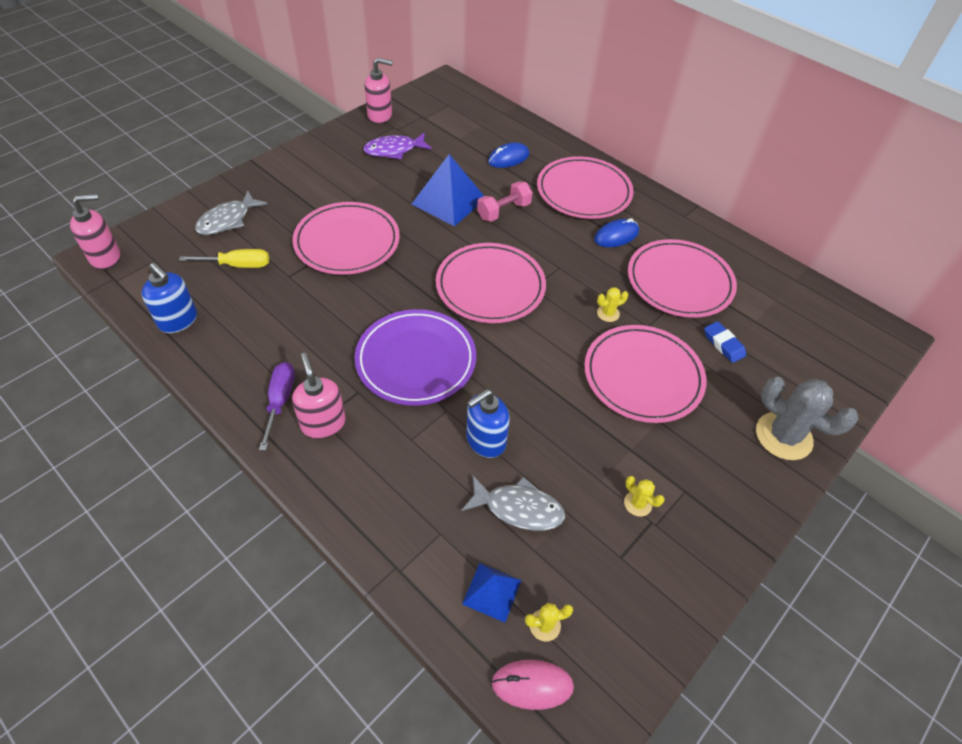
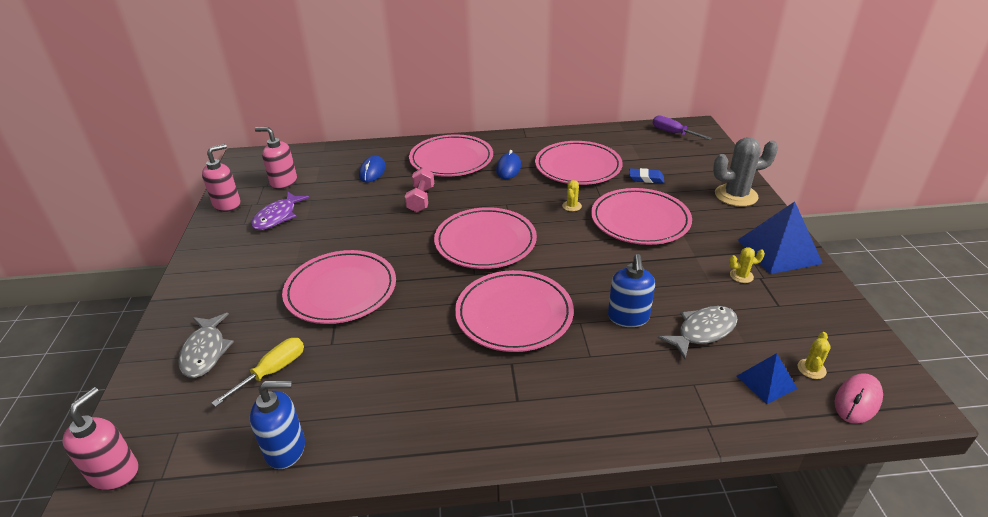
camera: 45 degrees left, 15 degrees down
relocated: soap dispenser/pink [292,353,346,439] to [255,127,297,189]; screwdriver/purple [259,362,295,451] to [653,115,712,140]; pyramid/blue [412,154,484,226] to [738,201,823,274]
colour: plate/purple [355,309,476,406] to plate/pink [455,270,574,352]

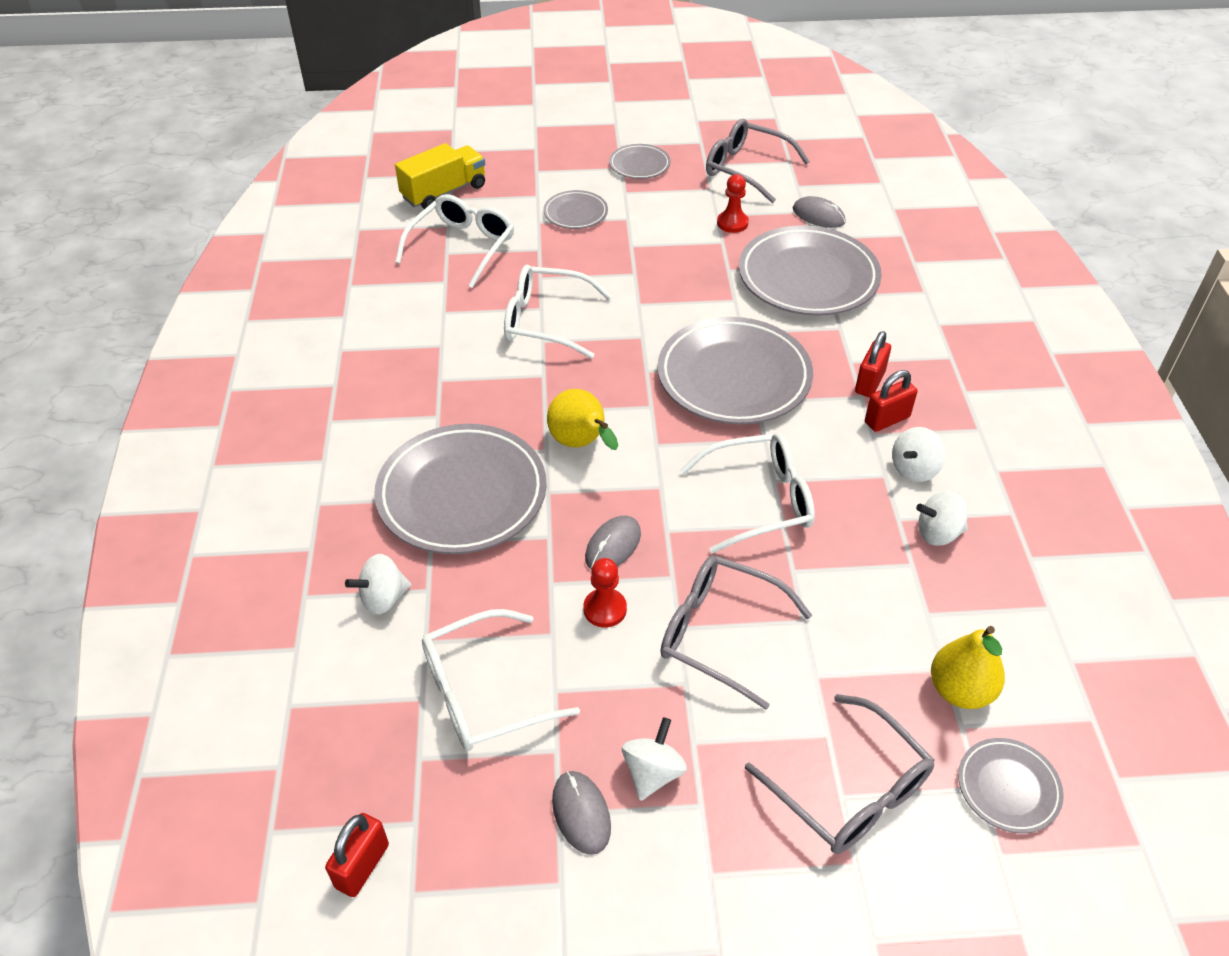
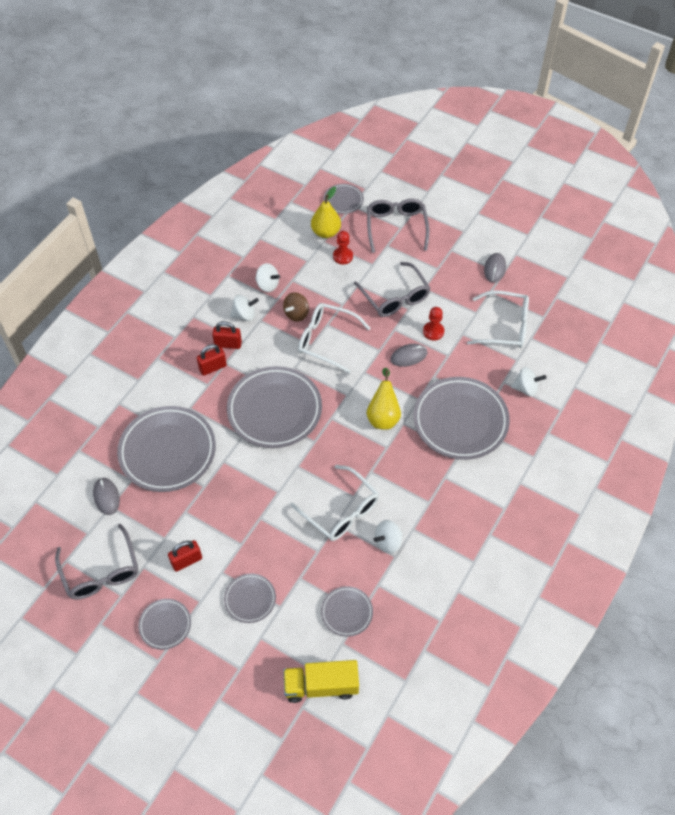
camera: 145 degrees left, 10 degrees up
appeared: spinning top/brown [283,293,309,322]
relocated: padlock/red [325,813,389,897] to [168,540,202,572]; pawn/red [717,174,749,233] to [333,231,353,264]; spinning top/white [622,717,687,801] to [373,520,403,554]
exchanged: glasses/white [395,194,514,288] to plate/grey [321,586,373,637]

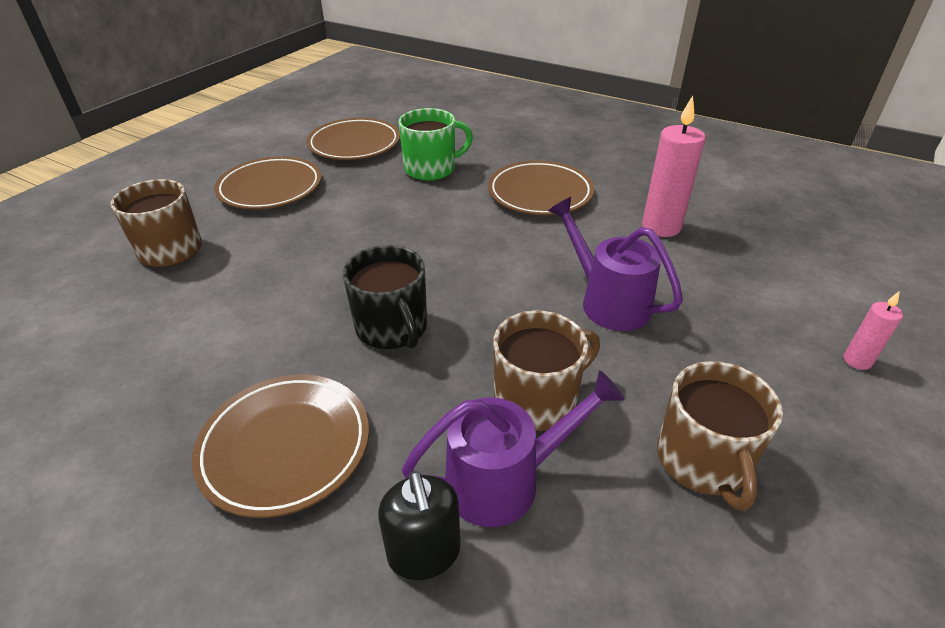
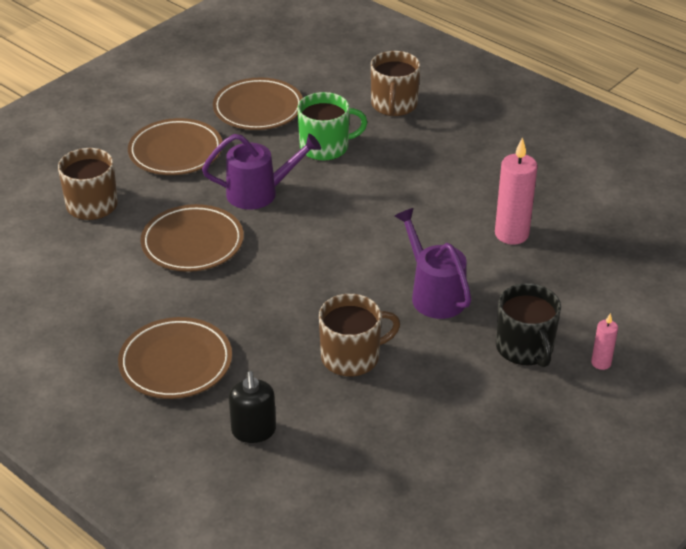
camera: 10 degrees right, 0 degrees up
relocated: plate/brown [488,161,594,215] to [141,204,244,272]; watering can/purple [402,370,625,527] to [202,134,321,210]; mug/brown [657,361,783,511] to [371,51,421,116]; mug/black [343,245,427,349] to [496,283,561,367]

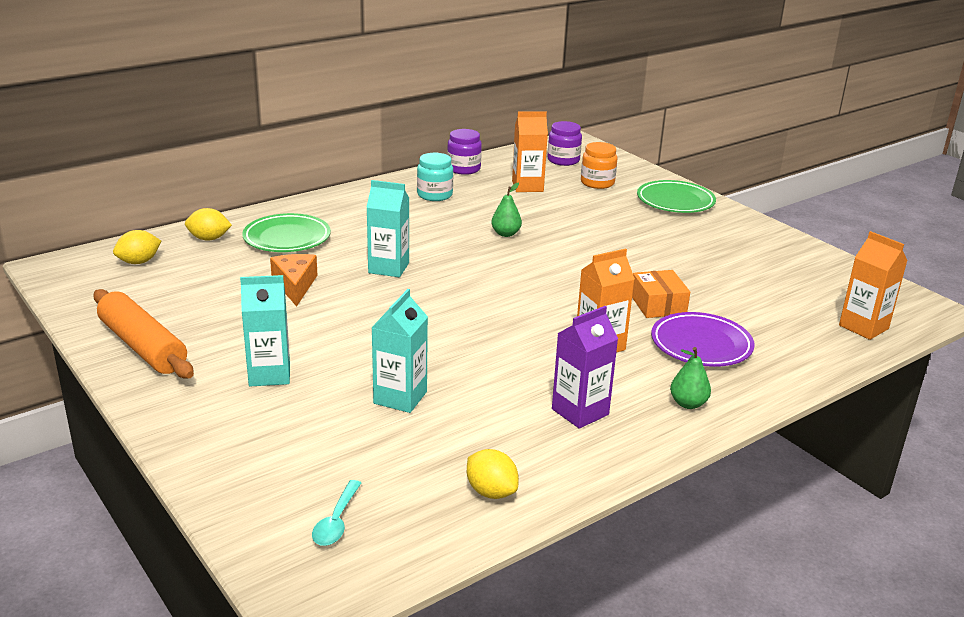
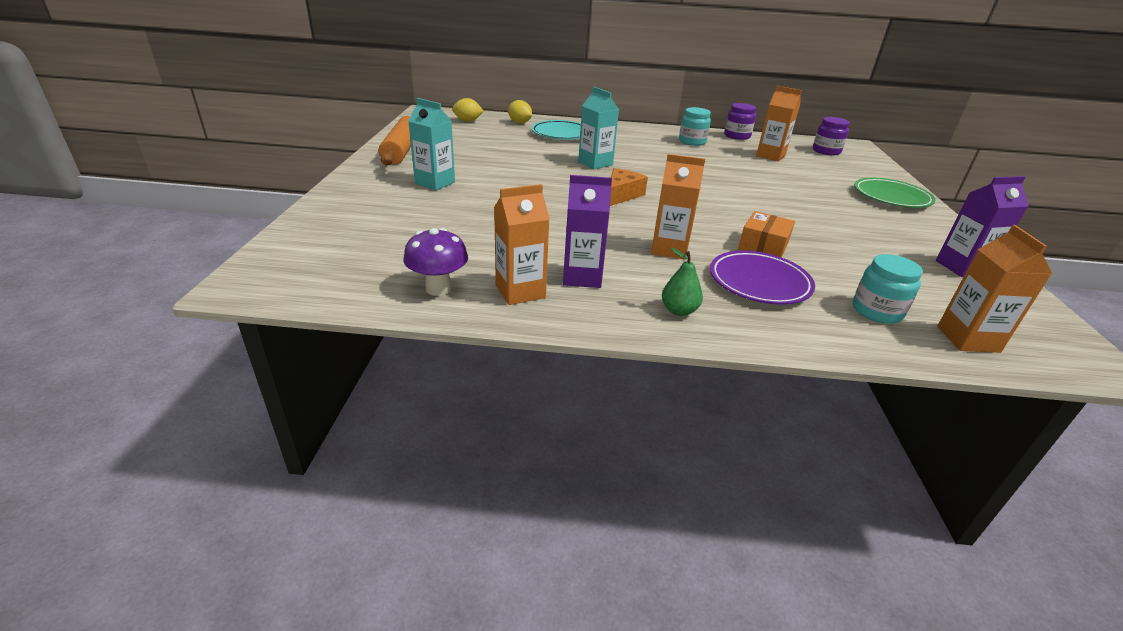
camera: 40 degrees right, 5 degrees up
missing: spoon/turquoise [312,480,361,546]; carton/turquoise [371,289,428,413]; pear/green [491,182,522,237]; jar/orange [581,142,617,189]
appeared: carton/orange [494,184,550,305]; jar/turquoise [852,254,923,324]; carton/purple [936,176,1029,277]
relocated: cheese/orange [270,254,318,307] to [610,168,648,206]
exchanged: lemon/yellow [467,449,519,499] to mushroom/purple [403,228,468,296]
colour: plate/green [242,213,331,252] to plate/turquoise [531,120,581,140]

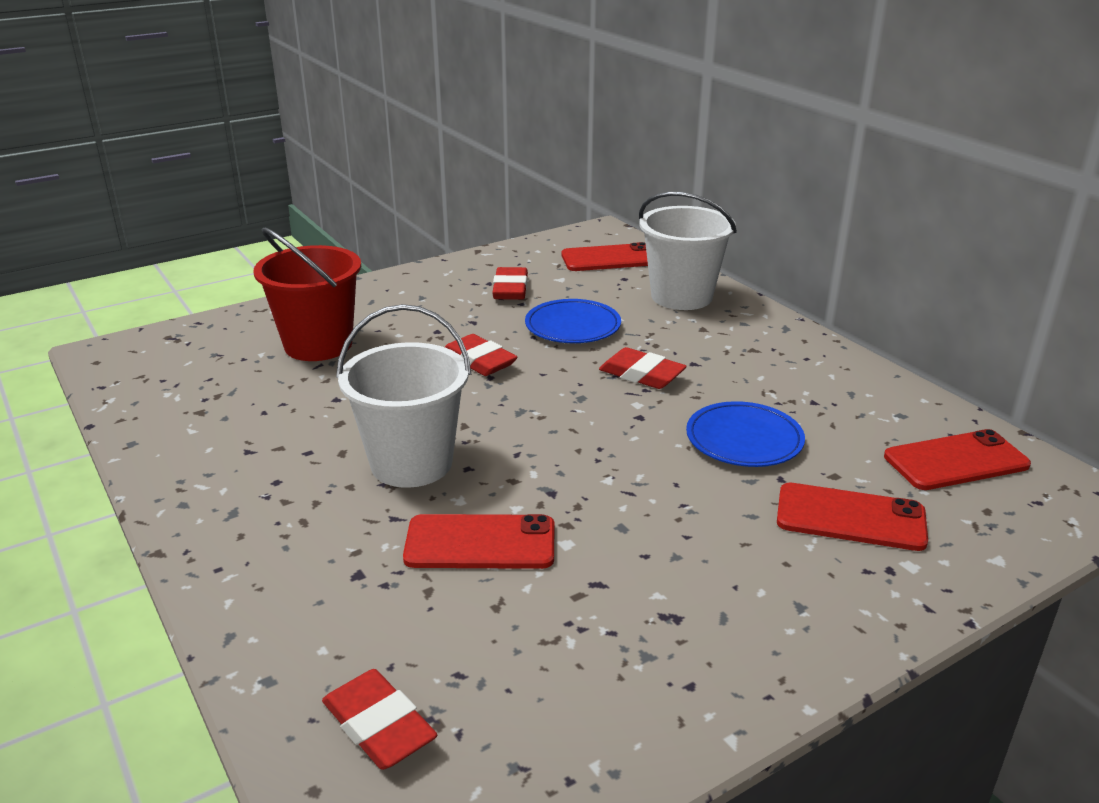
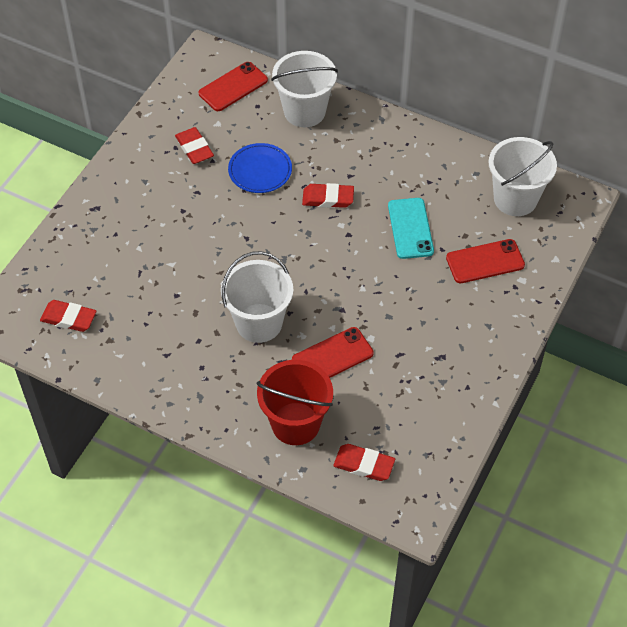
camera: 30 degrees left, 25 degrees up
relocated: eraser/red [445,334,517,376] to [40,300,97,332]; bucket/red [253,228,361,361] to [257,360,333,445]
exchanged: plate/blue [686,401,805,467] to phone/turquoise [388,198,434,259]; phone/red [884,429,1031,490] to bucket/white [488,137,557,216]

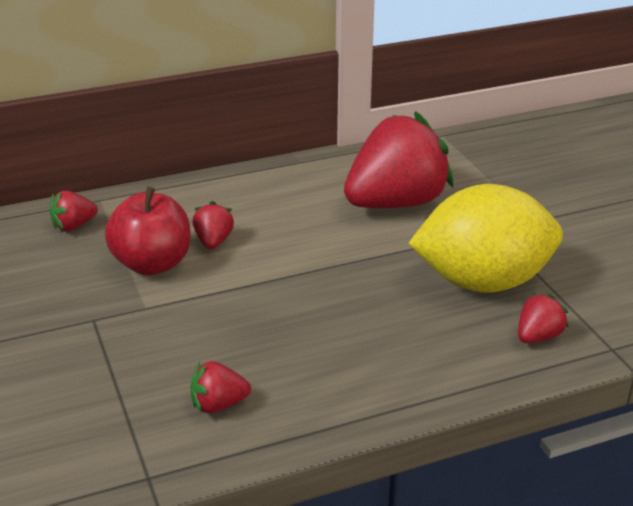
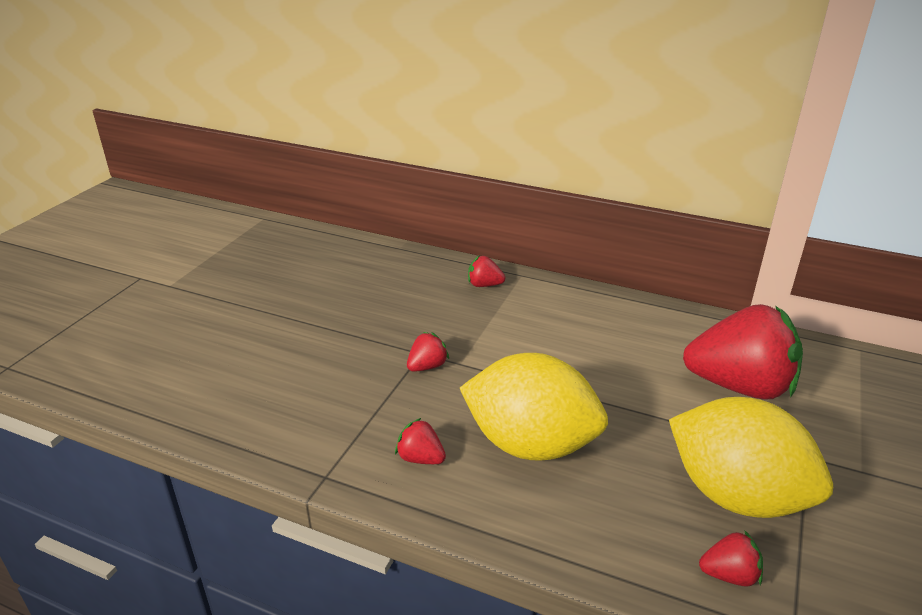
camera: 45 degrees right, 0 degrees up
missing: apple/red [105,187,191,275]
appeared: lemon/yellow [460,353,608,461]
relocated: strawberry/red [193,201,234,249] to [407,332,449,372]

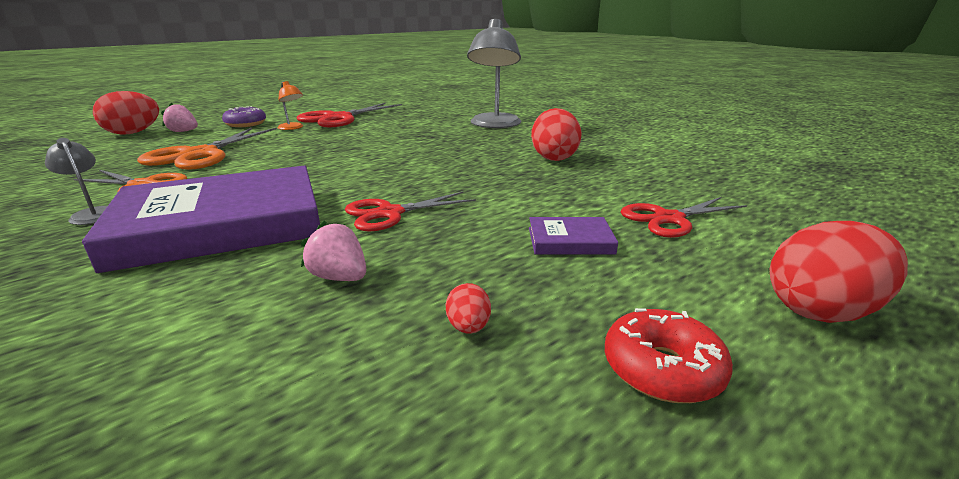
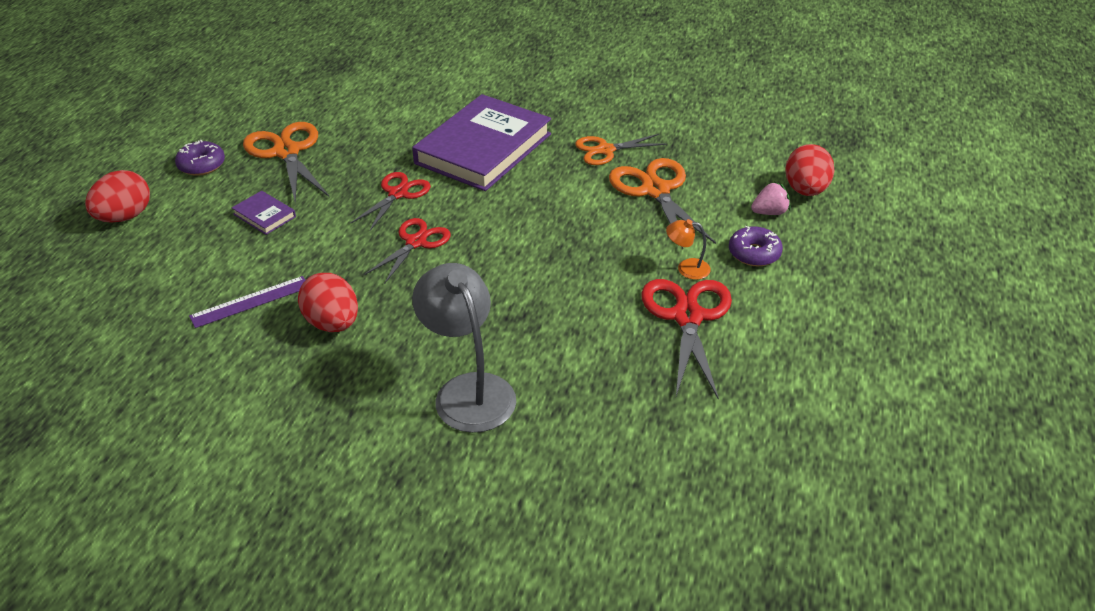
camera: 145 degrees right, 15 degrees up
missing: lamp/grey [45,138,107,225]; strawberry/pink [301,221,366,281]
appeared: ruler/purple [189,276,305,328]
relocated: scissors/red [620,197,747,238] to [364,218,451,284]
exchanged: egg/red [446,283,491,334] to scissors/orange [243,122,329,204]
colour: donut/red [605,308,733,403] to donut/purple [175,140,225,176]
spun: book/purple [529,217,618,254] = [232,191,296,235] 75 degrees clockwise

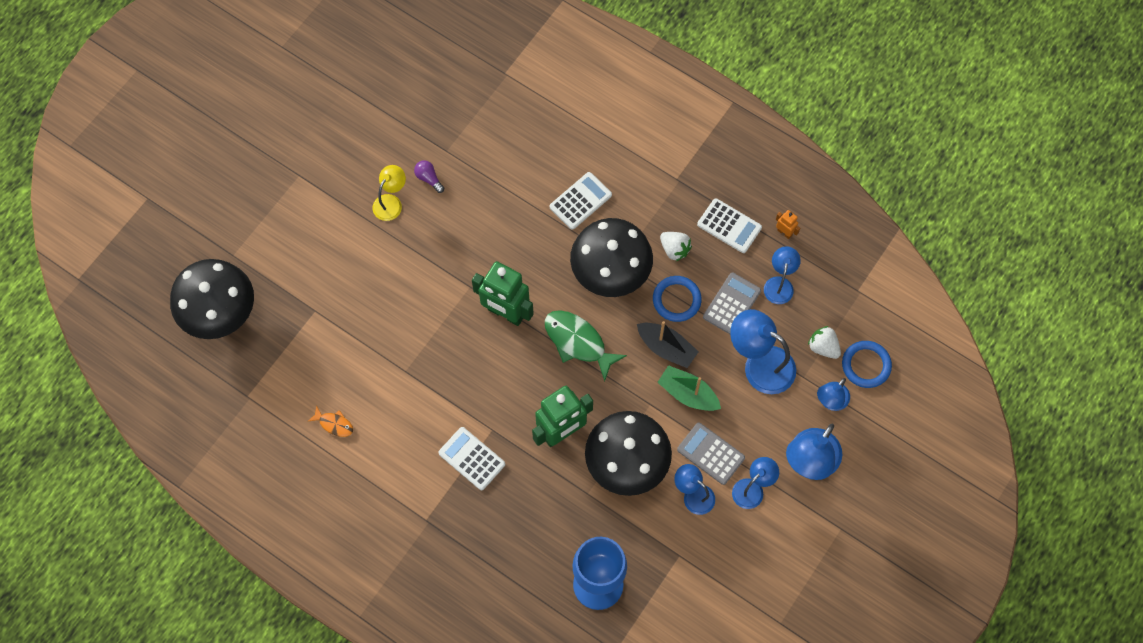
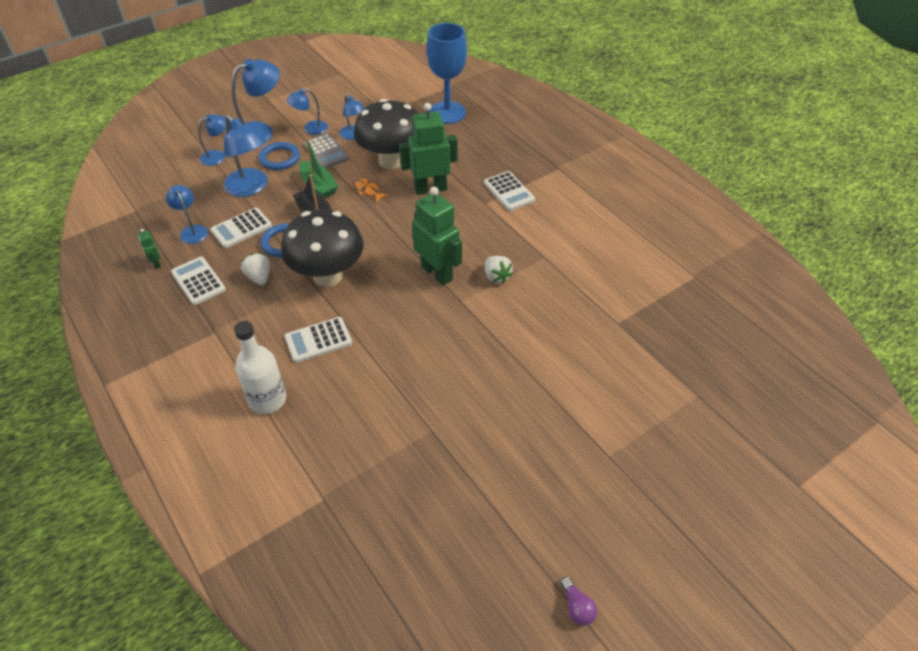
camera: 160 degrees left, 20 degrees down
missing: mushroom/black [170,259,254,339]; lamp/yellow [372,165,406,221]; fish/green [545,310,627,382]
appeared: bottle/white [234,321,286,414]
relocated: ring/blue [842,341,892,388] to [259,142,300,170]; fish/orange [308,405,353,437] to [355,179,389,203]; strawberry/white [808,326,841,359] to [485,256,513,284]; light bulb/purple [414,160,444,193] to [560,577,597,625]
colour: robot/orange [776,210,800,239] to robot/green [138,229,161,269]; calculator/grey [703,273,761,334] to calculator/white [210,208,272,248]
spun: lamp/blue [764,246,801,304] = [166,185,208,244] 120 degrees clockwise

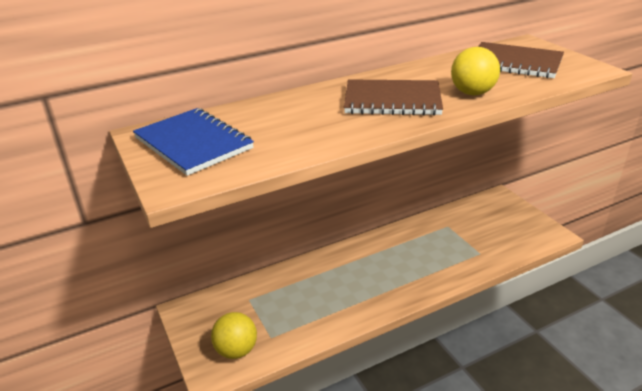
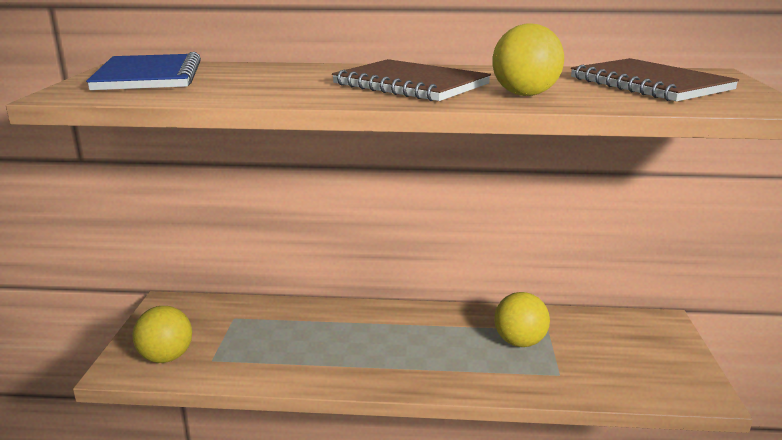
camera: 30 degrees right, 10 degrees down
appeared: ball/yellow [494,292,550,347]

